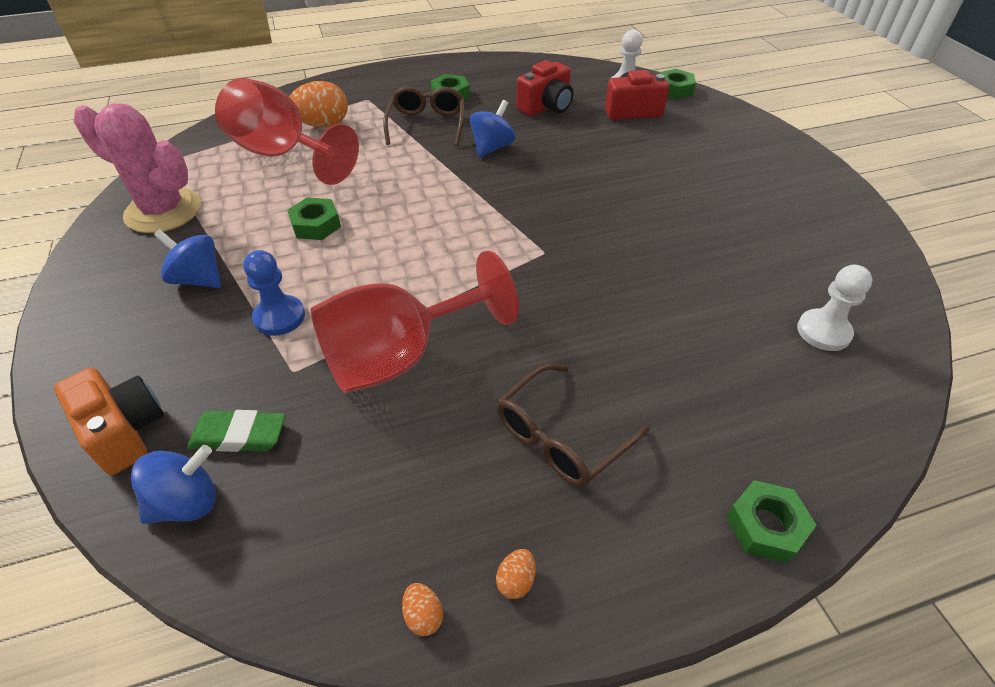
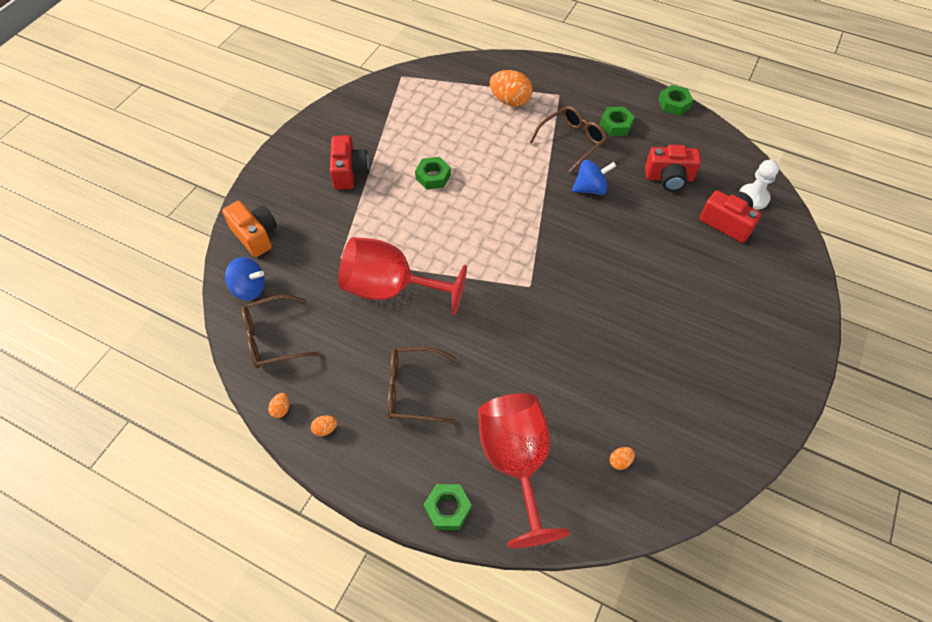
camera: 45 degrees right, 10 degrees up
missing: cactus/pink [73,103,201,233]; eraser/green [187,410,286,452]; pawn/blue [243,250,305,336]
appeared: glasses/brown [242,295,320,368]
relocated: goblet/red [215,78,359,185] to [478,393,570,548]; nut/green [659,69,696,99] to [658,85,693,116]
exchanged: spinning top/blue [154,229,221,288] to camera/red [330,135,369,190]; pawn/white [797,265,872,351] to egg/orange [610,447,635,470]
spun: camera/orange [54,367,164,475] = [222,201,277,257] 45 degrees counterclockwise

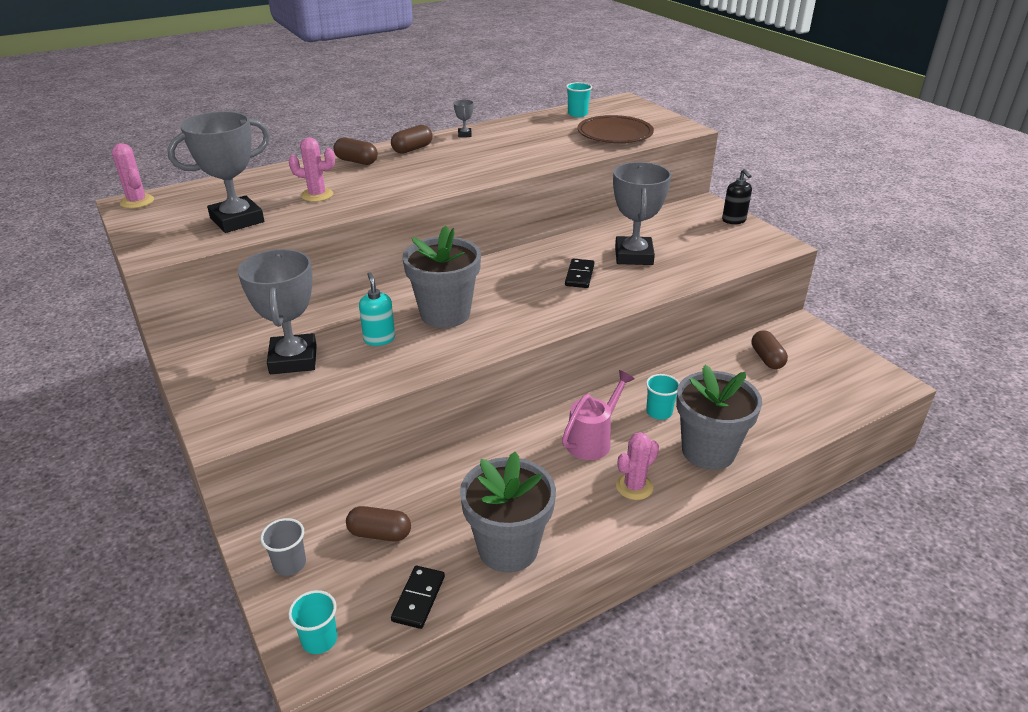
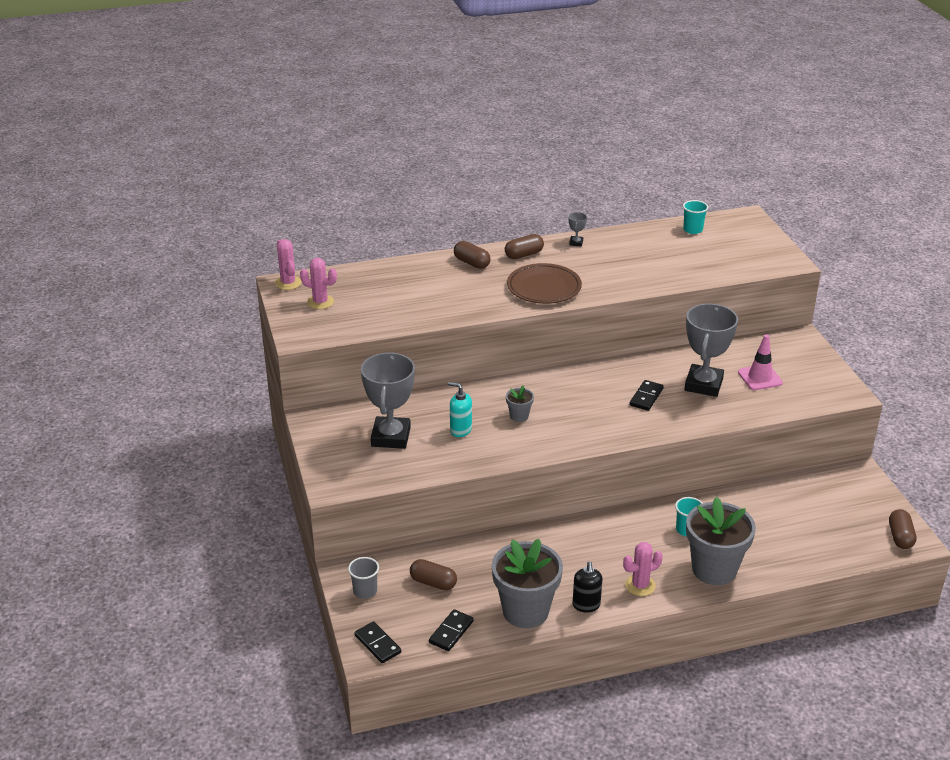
camera: 15 degrees right, 0 degrees up
missing: trophy/grey [167,111,270,233]; watering can/pink [562,370,635,460]
appeared: traffic cone/pink [738,334,783,390]
relocated: cactus/pink [288,137,335,202] to [300,258,337,309]; plate/brown [578,115,654,143] to [507,263,582,304]; soap dispenser/black [722,169,752,224] to [572,561,602,612]; capsule/brown [752,330,788,369] to [889,509,916,549]
exchanged: cup/turquoise [288,590,337,654] to domino/black [355,621,401,663]
spun: soap dispenser/turquoise [359,272,395,346] = [448,382,472,437] 60 degrees counterclockwise
size: flower pot/grey [403,226,481,328] = [506,385,534,422] x0.45

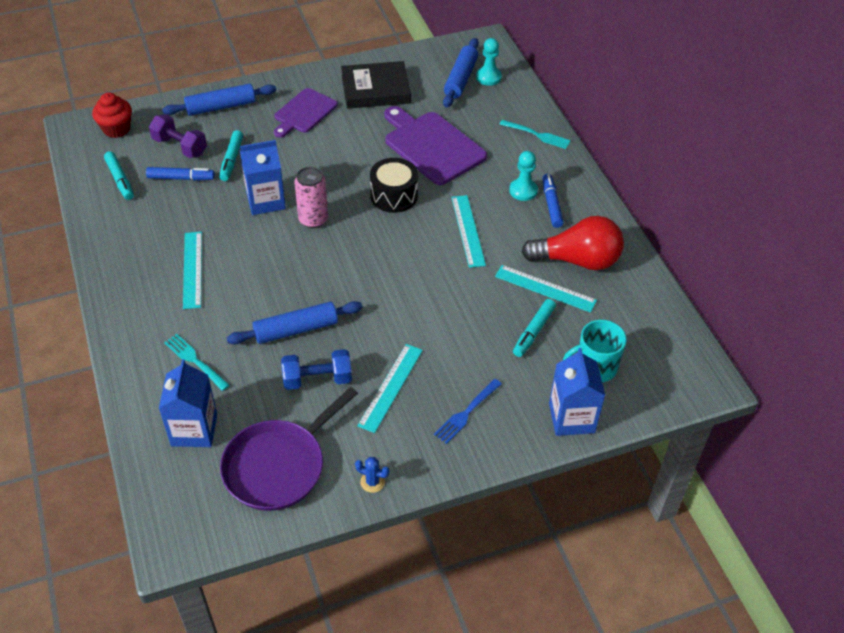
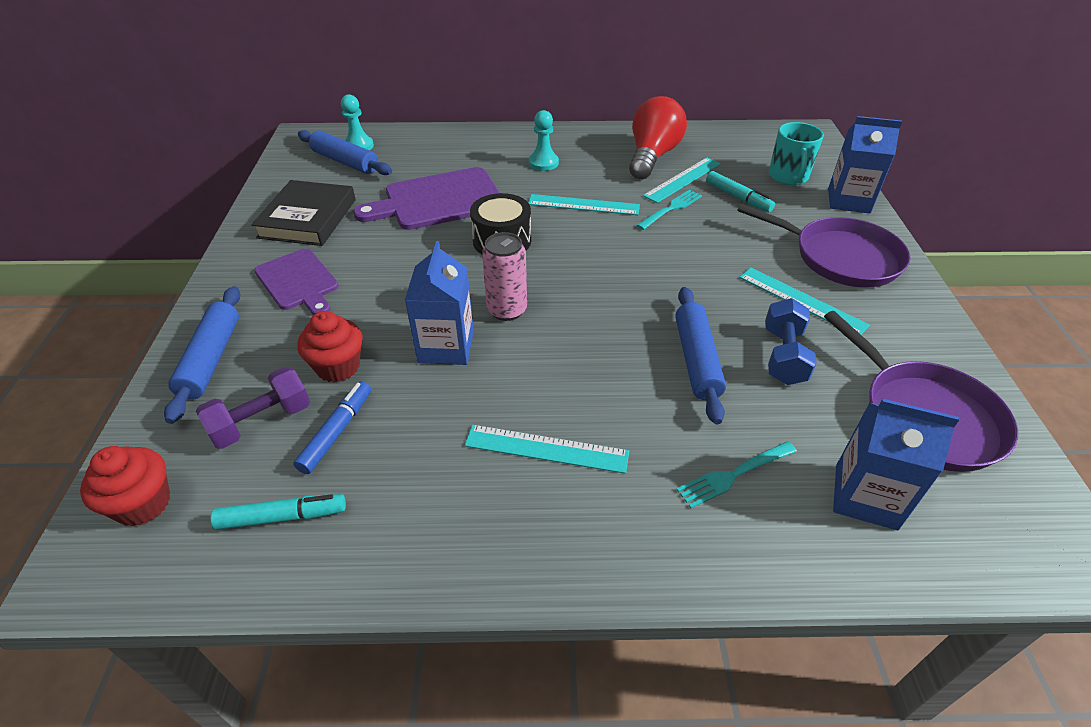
camera: 70 degrees left, 5 degrees down
missing: cactus/blue [355,457,389,493]; marker/blue [542,174,564,228]
relocated: fork/turquoise [499,120,571,149] to [636,190,702,230]
exchanged: marker/turquoise [219,130,243,181] to cupcake/red [297,311,363,382]; fork/blue [434,379,502,444] to pan/purple [737,204,911,288]

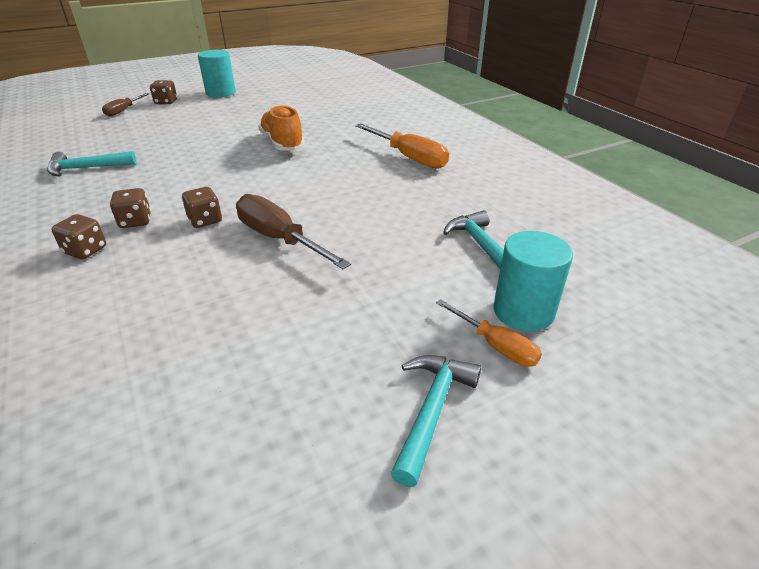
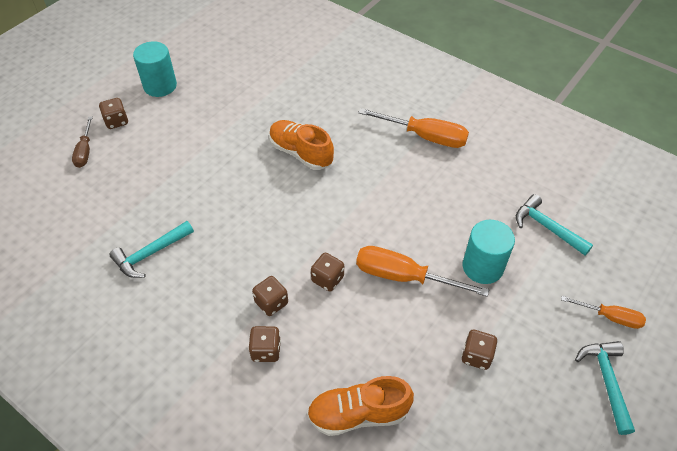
camera: 25 degrees left, 15 degrees up
appeared: shoe/orange [307,376,414,436]; dice/brown [461,330,497,370]
relocated: cylinder/turquoise [493,231,573,331] to [463,220,515,284]
colour: screwdriver/brown [236,194,351,269] to screwdriver/orange [356,246,489,297]

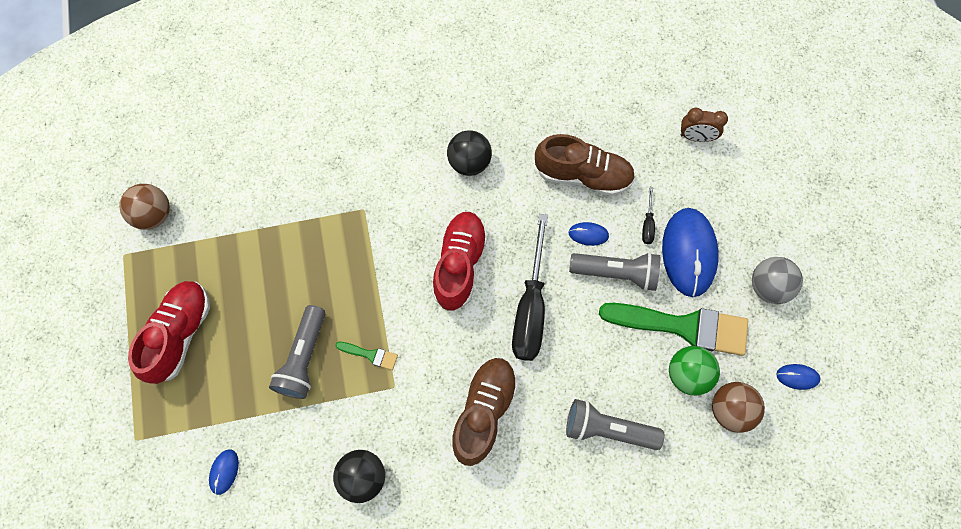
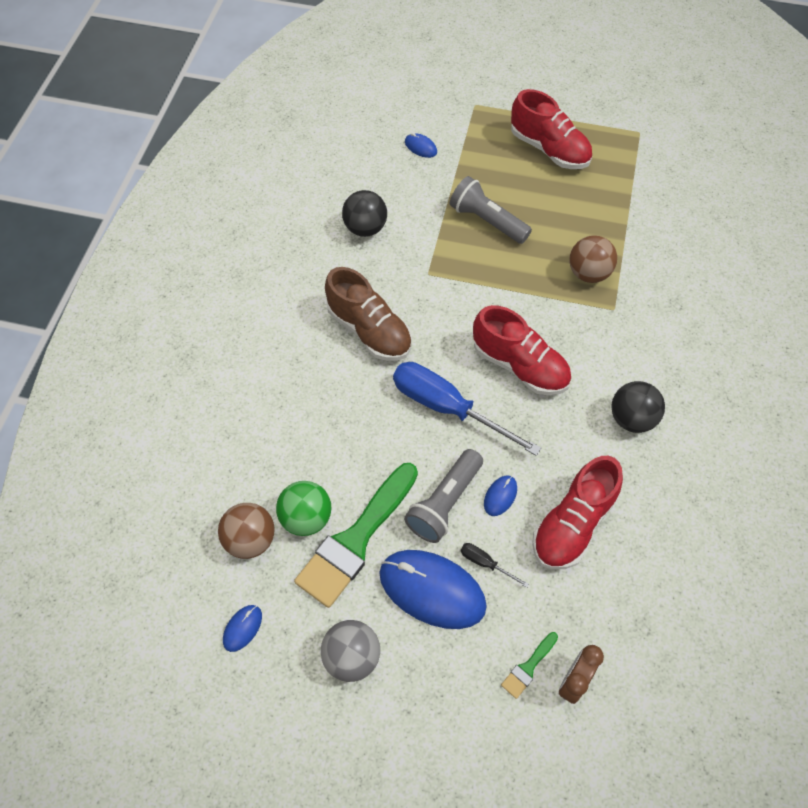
camera: 115 degrees right, 10 degrees down
missing: flashlight/grey [566,399,664,450]
relocated: brush/green [335,342,398,370] to [501,632,558,699]; ball/brown [119,184,170,230] to [569,235,617,283]
colour: screwdriver/black [512,214,548,361] to screwdriver/blue [393,362,541,456]; shoe/brown [535,134,635,196] to shoe/red [532,456,623,569]

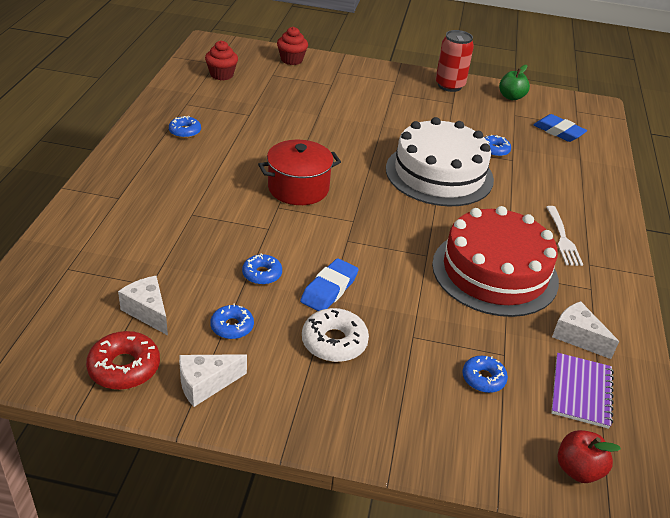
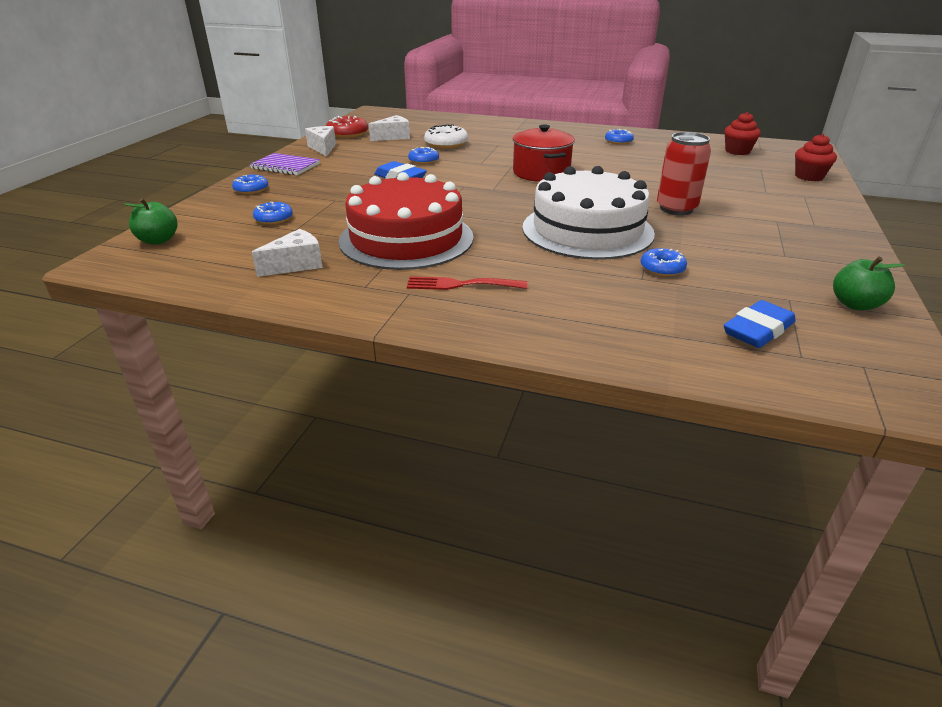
camera: 100 degrees right, 5 degrees down
relocated: donut/blue [210,304,254,339] to [232,175,268,194]; notebook/purple [551,353,614,429] to [249,153,320,175]; donut/white [302,308,369,362] to [424,124,468,149]; can/red [436,30,474,92] to [657,132,711,215]
colour: apple/red [558,430,621,483] to apple/green [124,198,178,244]; fork/white [546,206,583,266] to fork/red [407,276,527,290]

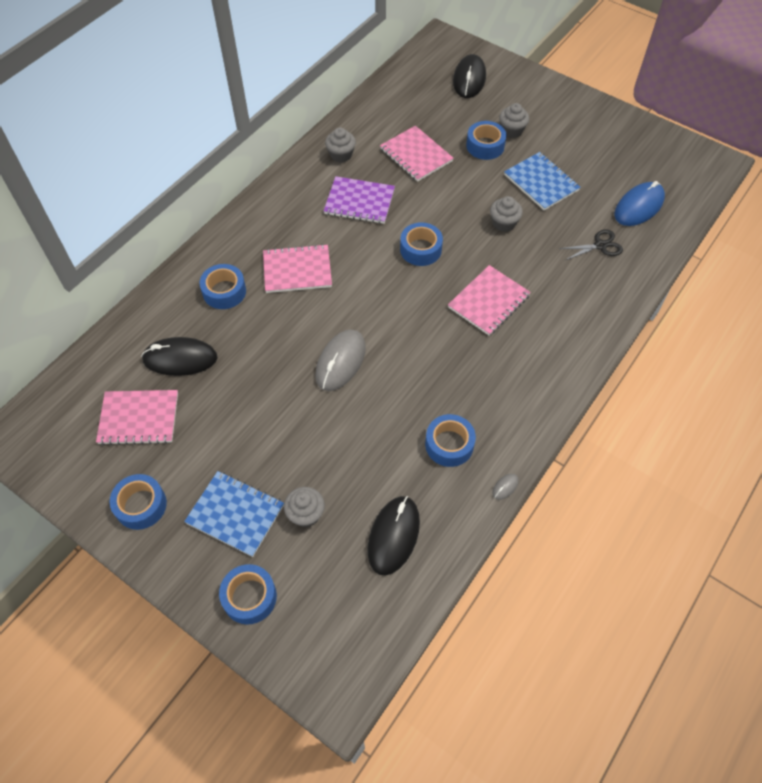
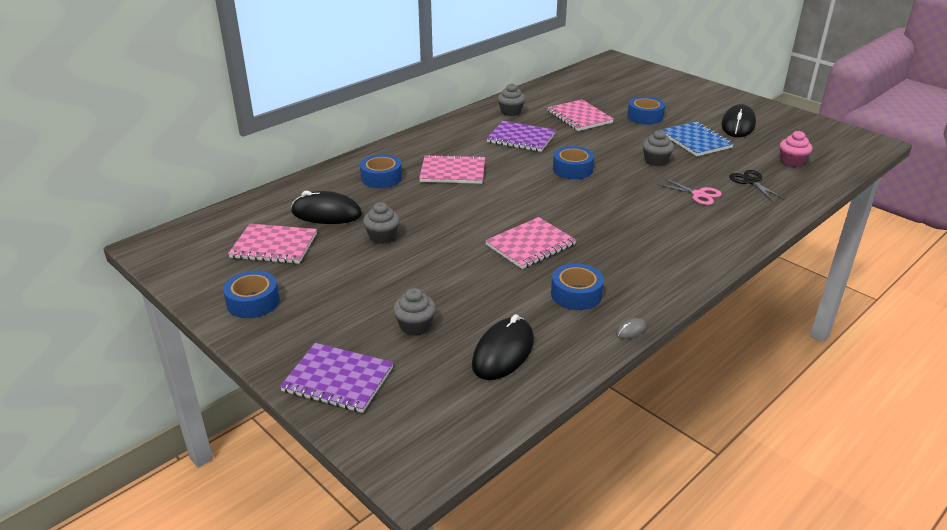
camera: 10 degrees right, 25 degrees down
missing: notebook/blue [184,471,284,557]; mouse/grey [315,330,366,391]
appeared: scissors/pink [656,178,722,205]
relocated: cupcake/grey [499,103,529,138] to [363,202,400,244]; notebook/pink [448,265,531,335] to [485,217,576,269]; mouse/black [453,54,486,98] to [721,104,756,137]
exchanged: tape/blue [219,564,277,625] to notebook/purple [280,343,394,413]; mouse/blue [614,181,665,226] to cupcake/pink [780,131,812,167]
spun: scissors/black [559,230,623,260] = [729,170,785,201] 105 degrees counterclockwise

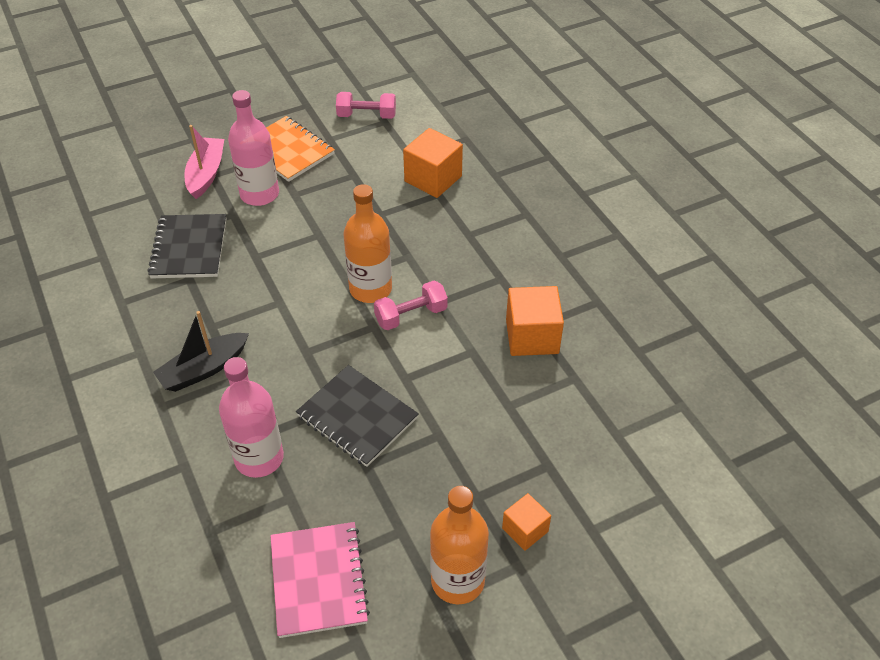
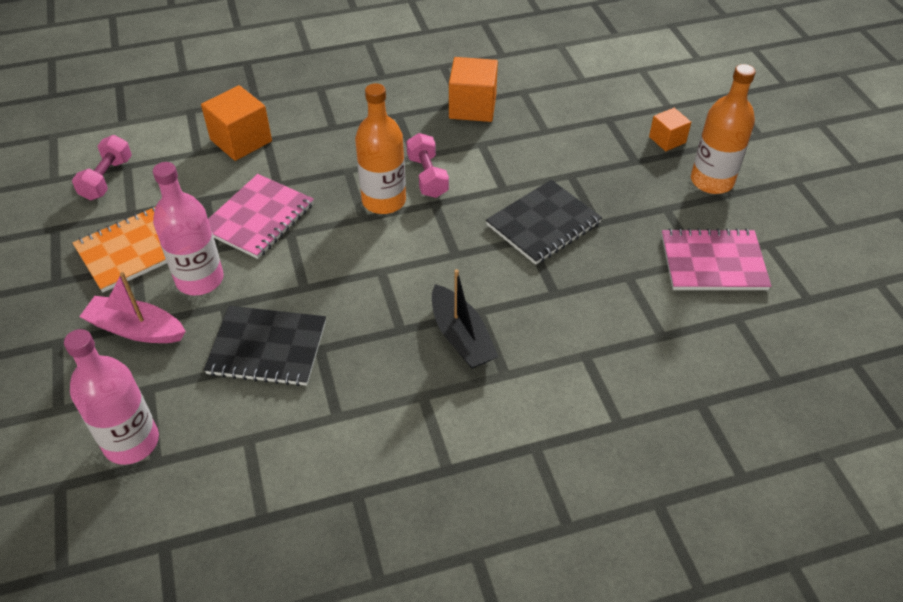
camera: 80 degrees left, 0 degrees up
appeared: notebook/pink [208,174,314,259]
relocated: bottle/pink [219,357,284,478] to [64,329,159,465]

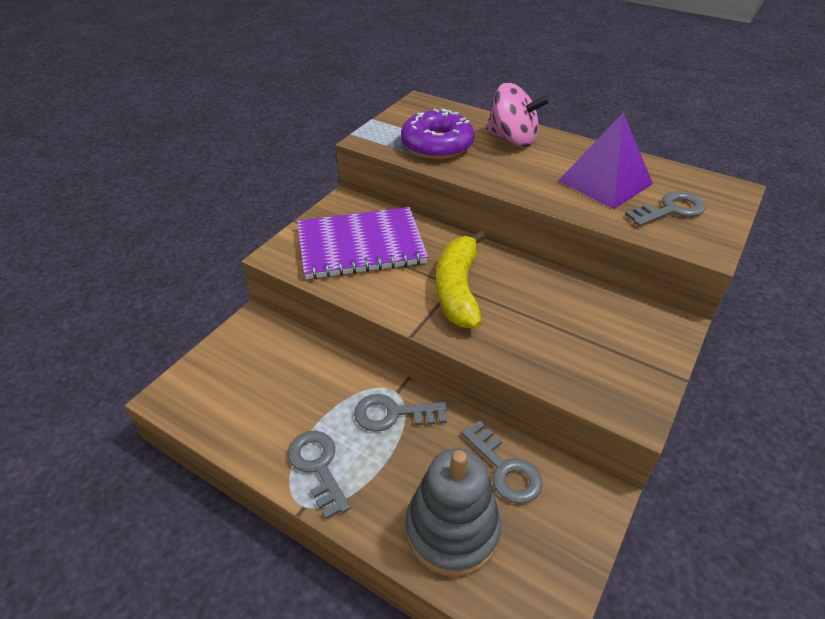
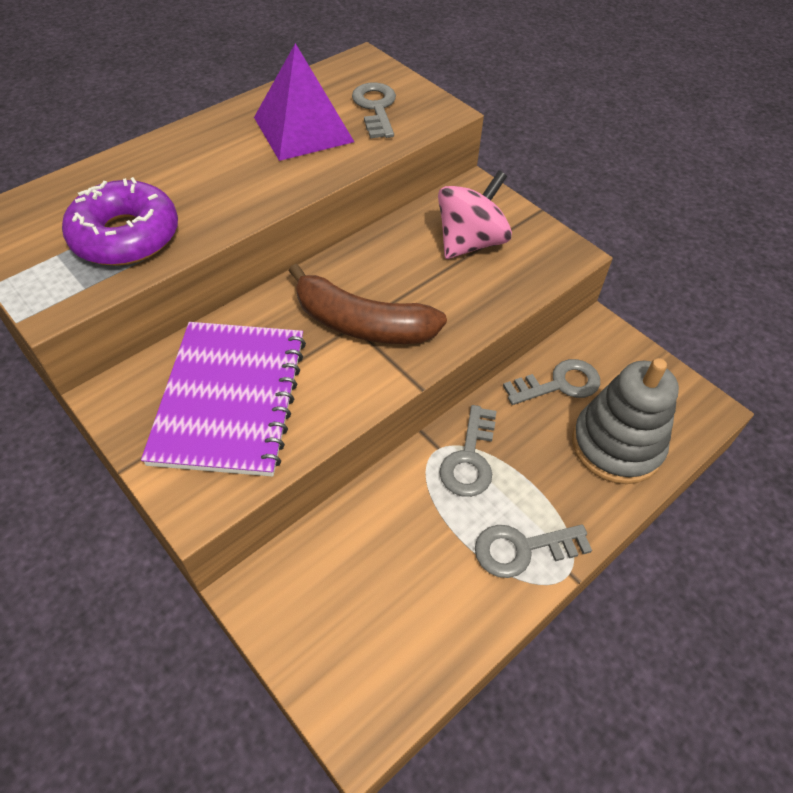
camera: 75 degrees left, 10 degrees up
relocated: spinning top/pink [486,83,550,147] to [438,171,512,259]
colour: banana/yellow [436,231,486,328] to banana/brown [289,264,447,344]

